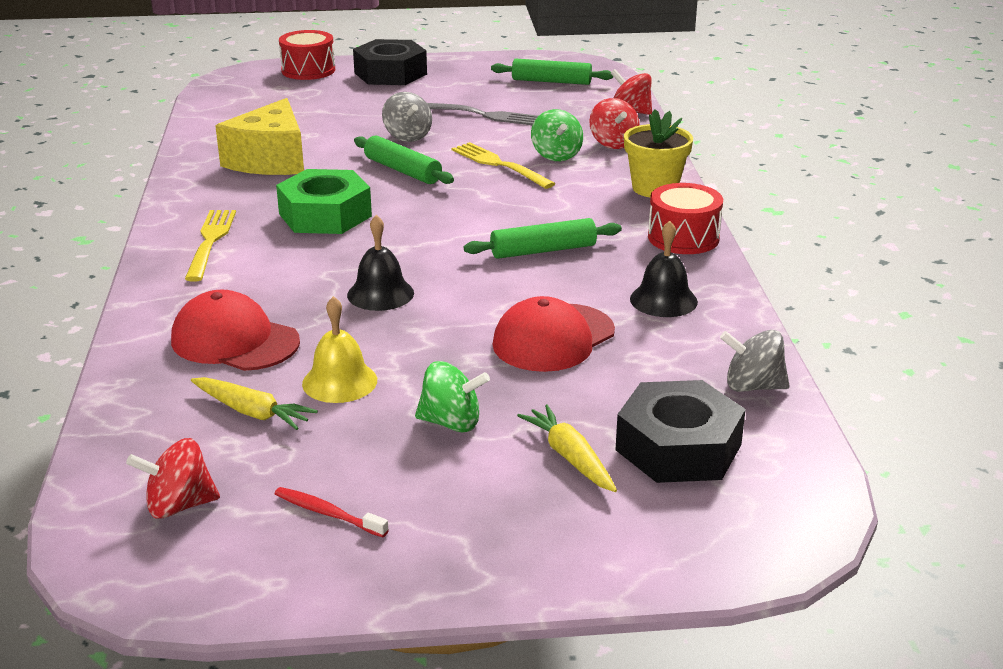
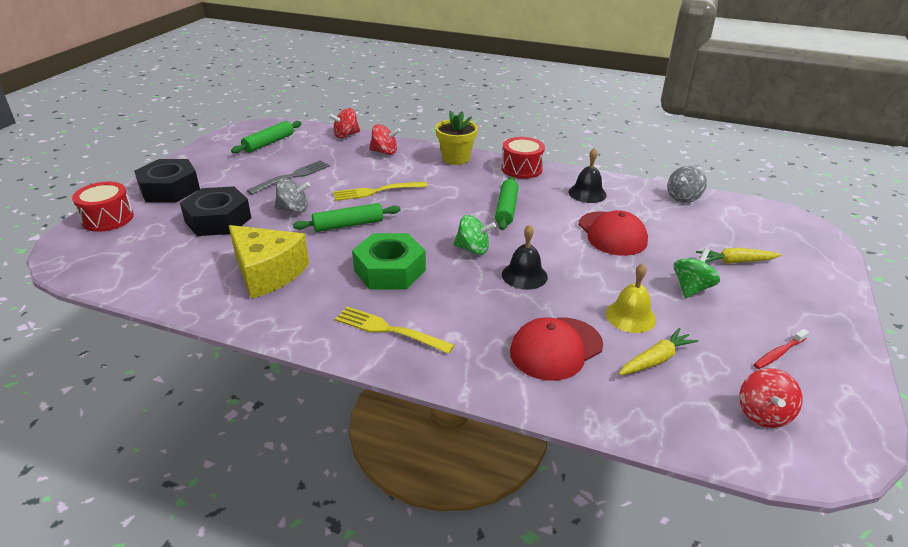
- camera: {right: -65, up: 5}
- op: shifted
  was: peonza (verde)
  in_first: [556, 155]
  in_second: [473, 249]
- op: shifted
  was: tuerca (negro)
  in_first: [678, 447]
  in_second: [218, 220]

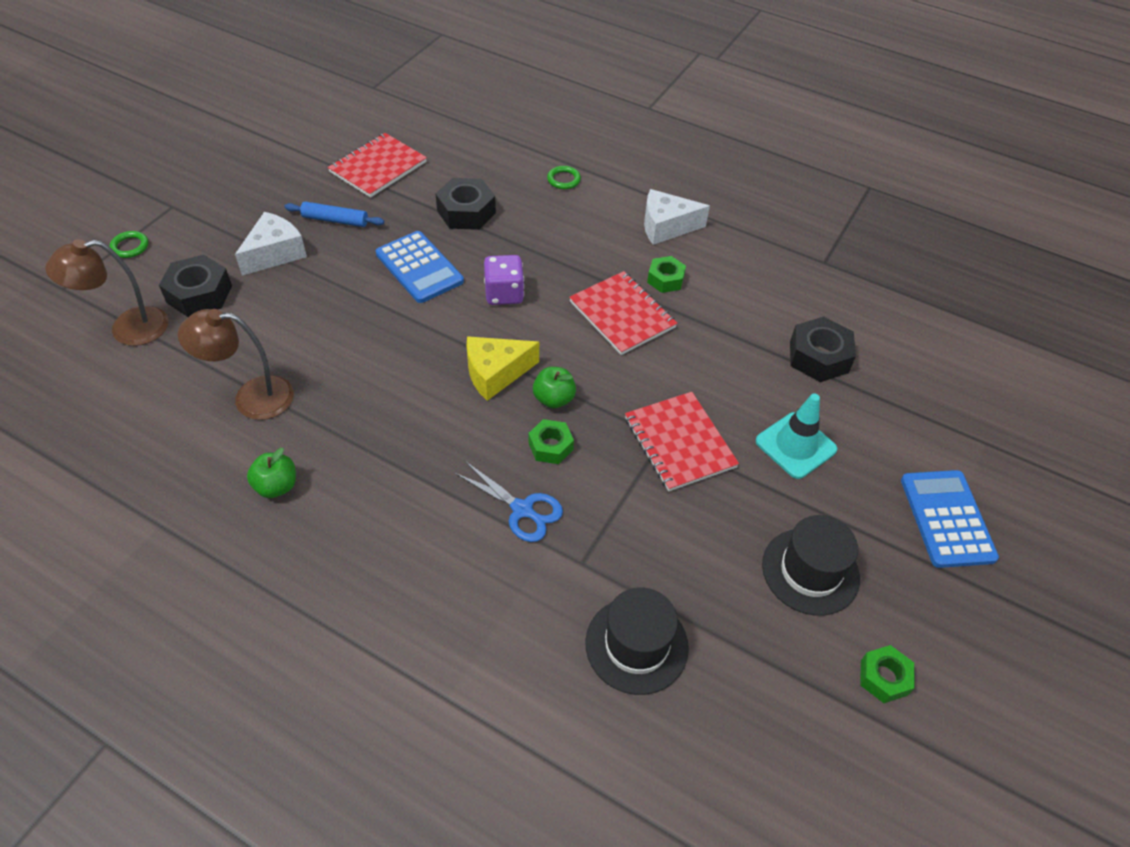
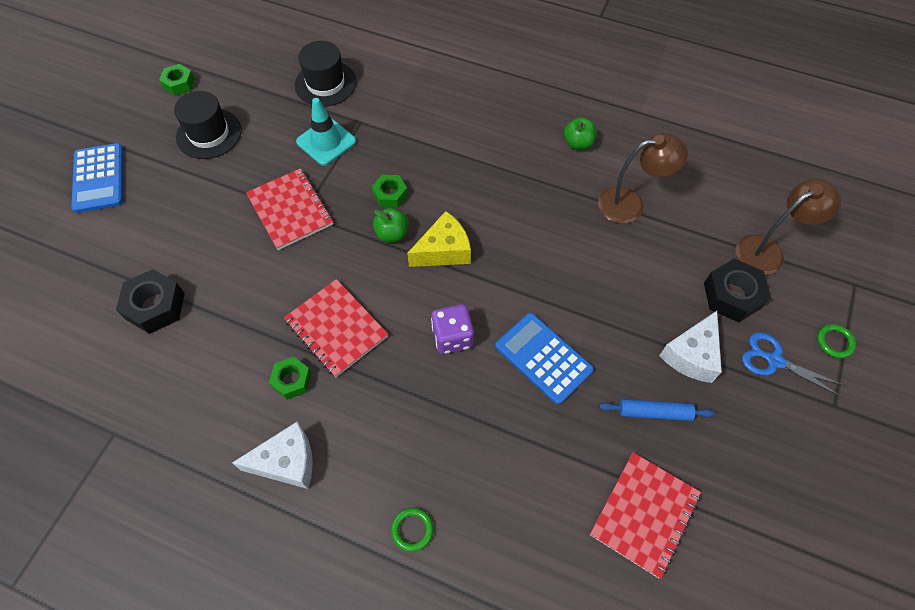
- camera: {right: 175, up: 10}
- op: gone
  was: tuerca (negro)
  in_first: [466, 212]
- op: shifted
  was: tijeras (azul)
  in_first: [522, 509]
  in_second: [774, 361]
- op: shifted
  was: cono de tráfico (turquesa)
  in_first: [795, 445]
  in_second: [326, 142]

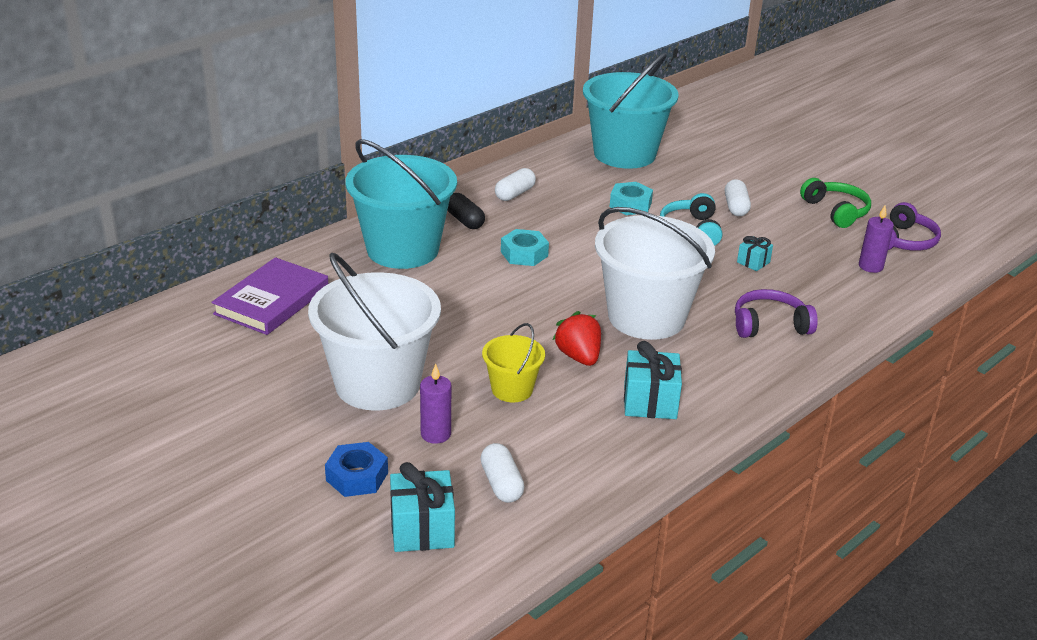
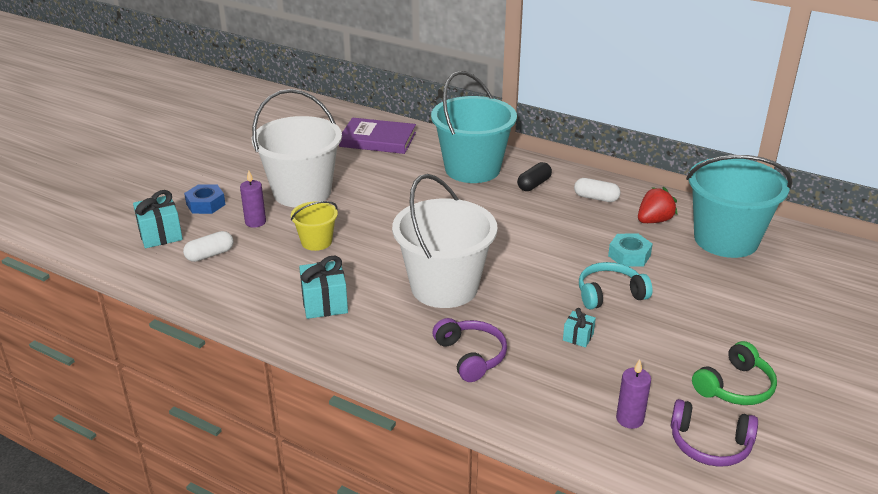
- camera: {right: 75, up: 0}
- op: gone
  was: tuerca (turquesa)
  in_first: [524, 254]
- op: gone
  was: cápsula (blanco)
  in_first: [736, 207]
- op: shifted
  was: fresa (rojo)
  in_first: [578, 357]
  in_second: [654, 220]

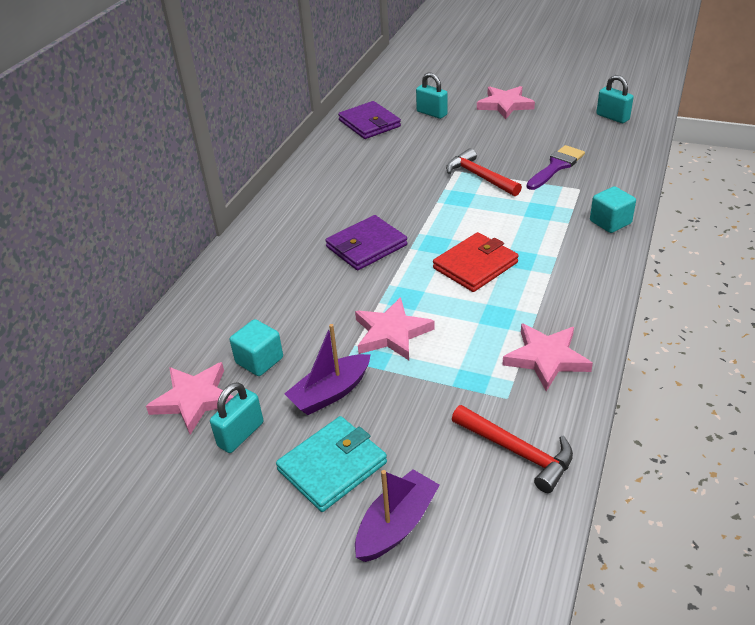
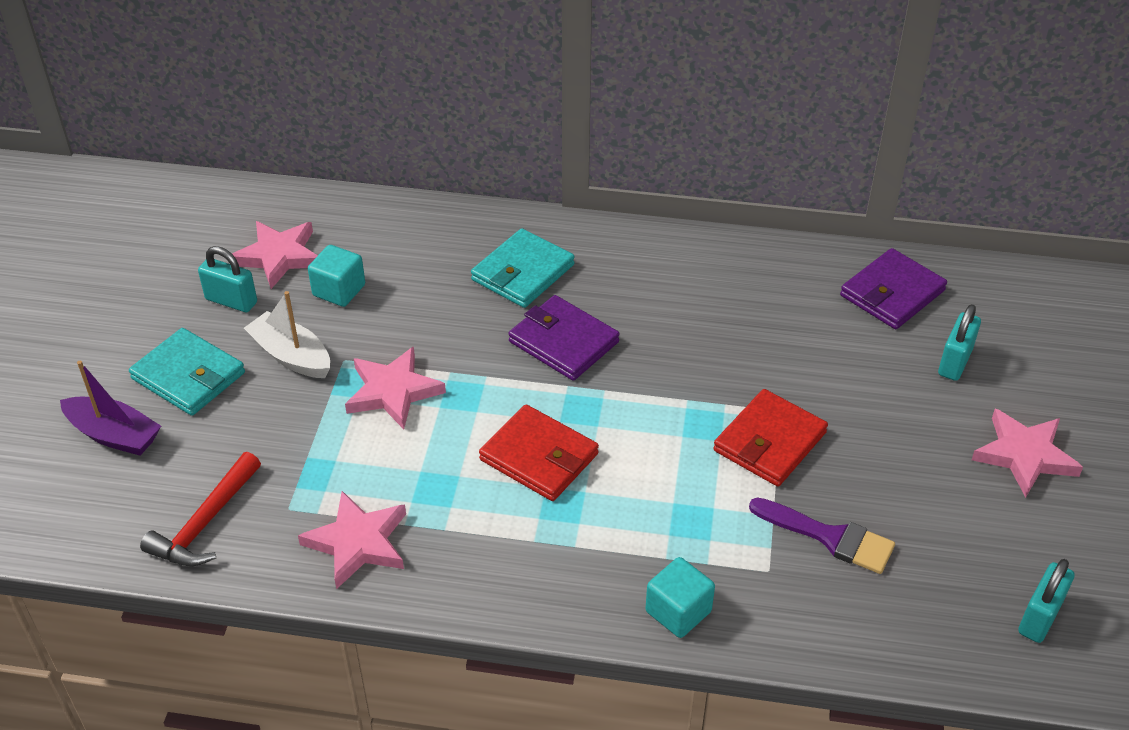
- camera: {right: 75, up: 5}
- op: new
  now: cartera (turquesa)
  in_second: [523, 272]
- op: swapped
  was: martillo (rojo)
  now: cartera (rojo)
  in_first: [480, 177]
  in_second: [769, 442]
- op: repainted
  was: barco (morado)
  now: barco (blanco)
  in_first: [330, 393]
  in_second: [291, 356]

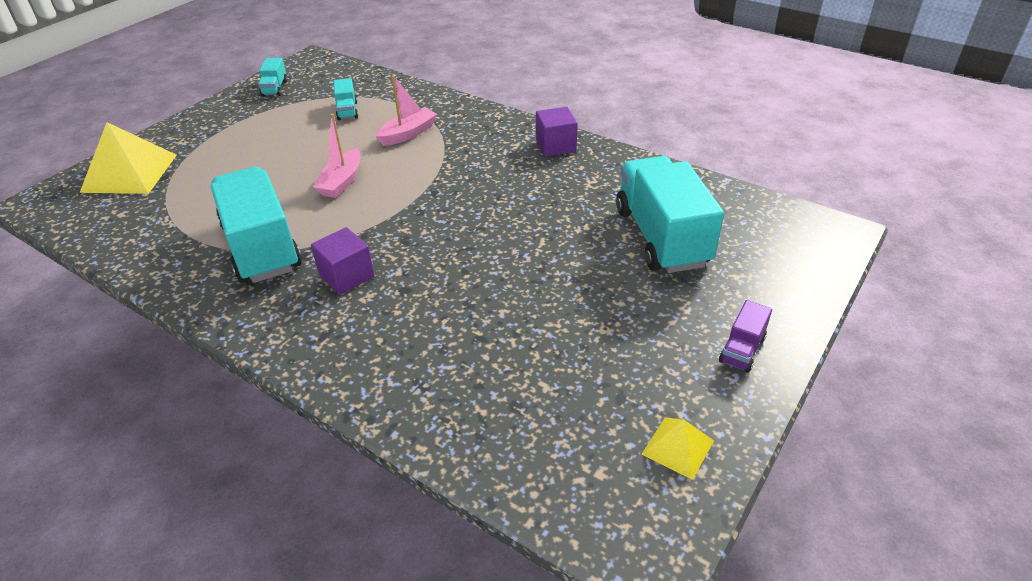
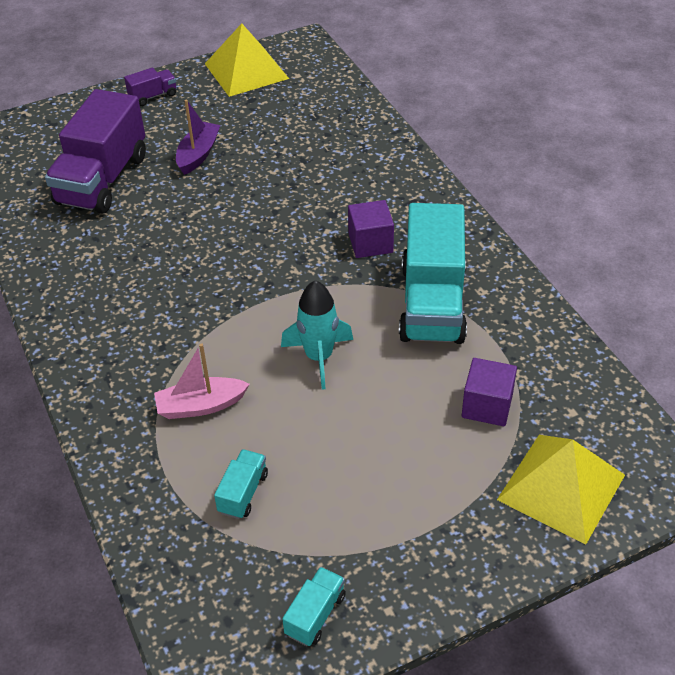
- camera: {right: -150, up: 5}
- op: new
  now: barco (morado)
  in_second: [198, 154]
- op: shifted
  was: cubo (morado)
  in_first: [555, 146]
  in_second: [487, 406]
- op: swapped
  was: barco (rosa)
  now: cohete (turquesa)
  in_first: [341, 182]
  in_second: [319, 357]
- op: repainted
  was: camión (turquesa)
  now: camión (morado)
  in_first: [661, 237]
  in_second: [102, 180]
- op: scaled
  was: pirámide (amarillo)
  in_first: [678, 447]
  in_second: [246, 71]
  ratio: 1.96

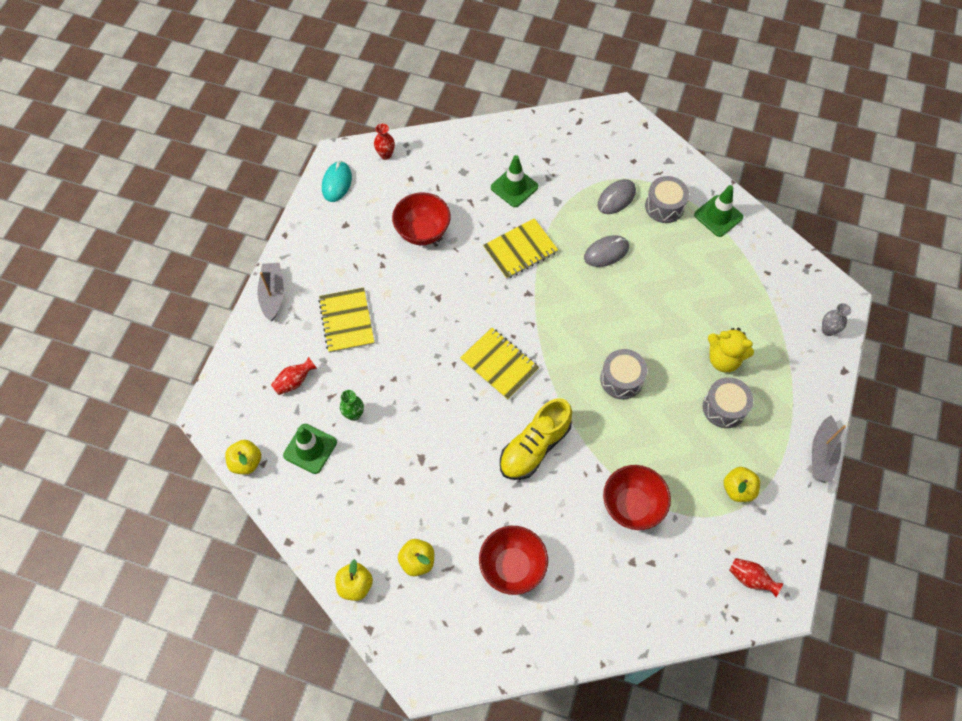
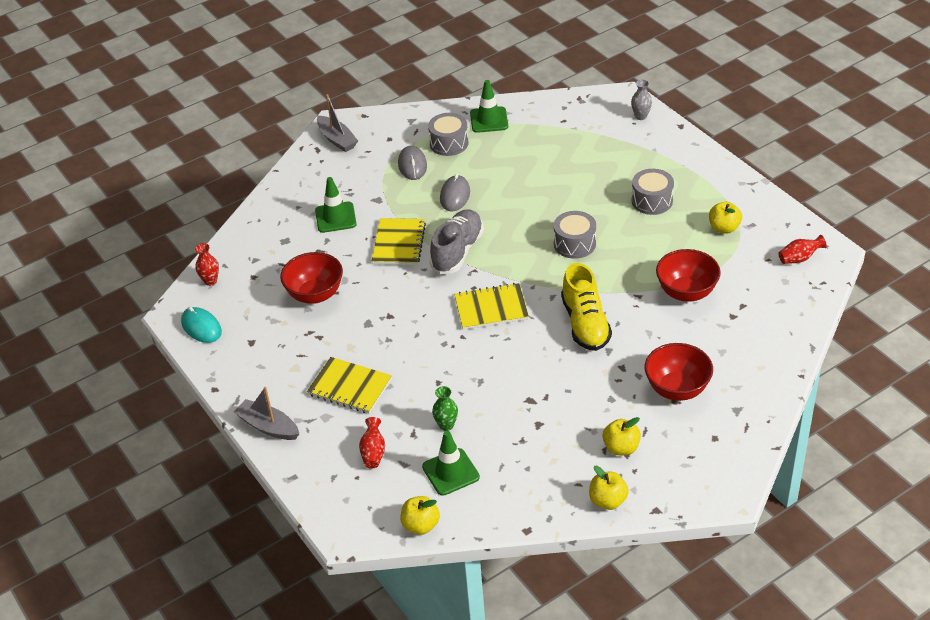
- camera: {right: -50, up: -20}
- op: gone
  was: osito (amarillo)
  in_first: [723, 359]
- op: new
  now: zapato (gris)
  in_second: [457, 251]
- op: shifted
  was: barco (gris)
  in_first: [822, 454]
  in_second: [337, 139]

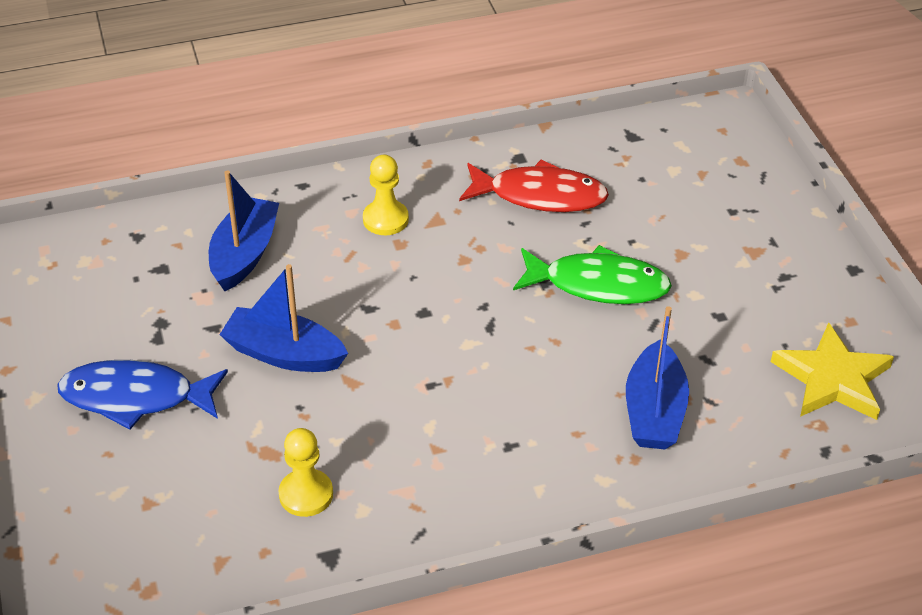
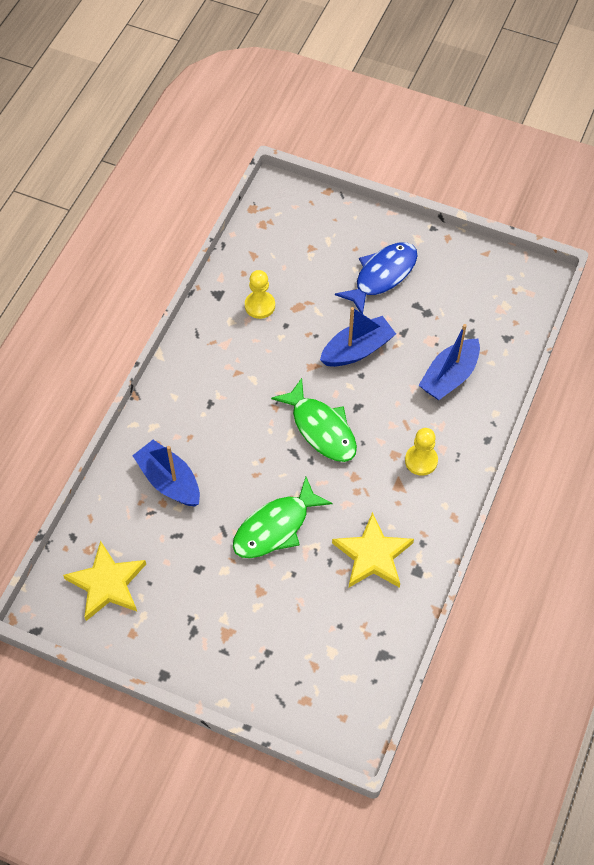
- camera: {right: 130, up: 15}
- op: new
  now: pez (verde)
  in_second: [321, 429]
- op: swapped
  was: pez (rojo)
  now: estrella (amarillo)
  in_first: [540, 196]
  in_second: [373, 555]
- op: rotated
  was: barco (azul)
  in_first: [244, 254]
  in_second: [449, 376]
  clockwise: 75

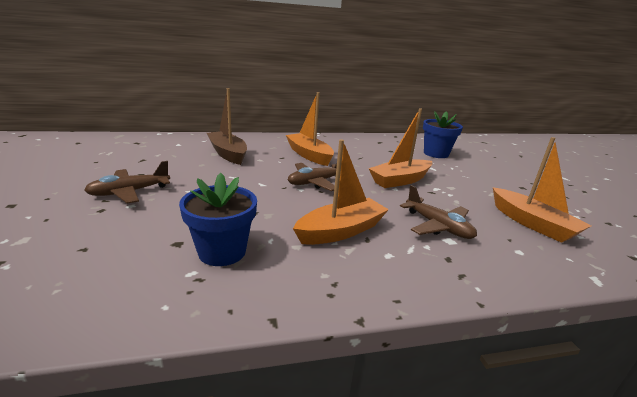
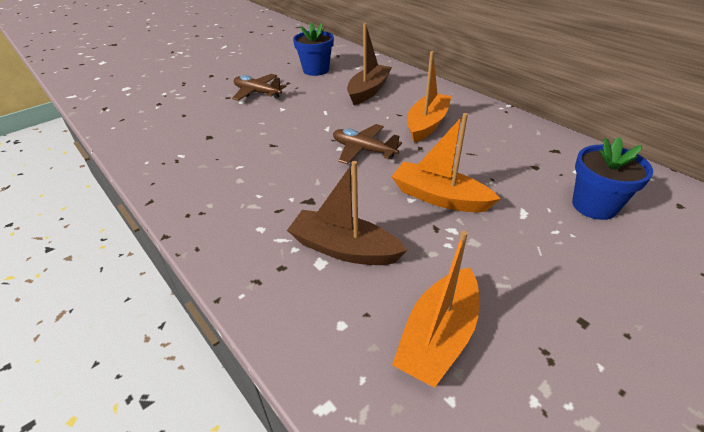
- camera: {right: 65, up: 15}
- op: gone
  was: barco (naranja)
  in_first: [341, 231]
- op: shifted
  was: maceta (azul)
  in_first: [222, 252]
  in_second: [316, 70]
- op: swapped
  was: avión (marrón)
  now: barco (marrón)
  in_first: [438, 226]
  in_second: [344, 249]

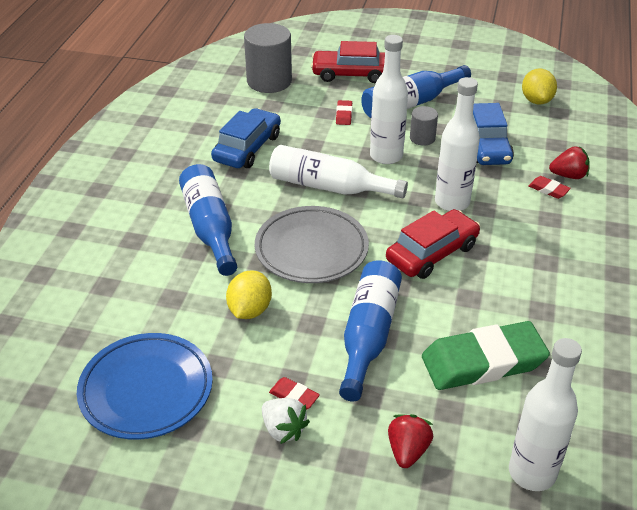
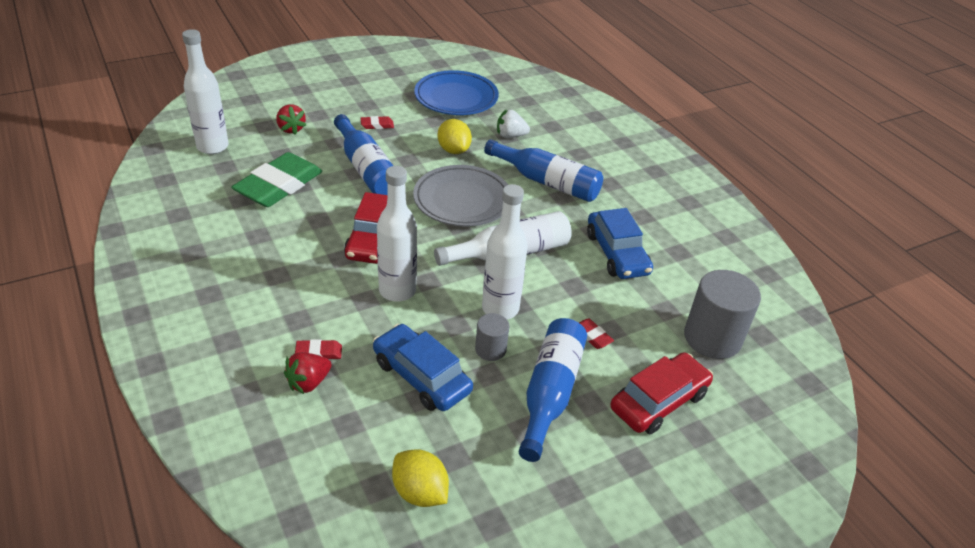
- camera: {right: 135, up: 0}
- op: shifted
  was: fresa (blanco)
  in_first: [283, 429]
  in_second: [510, 135]

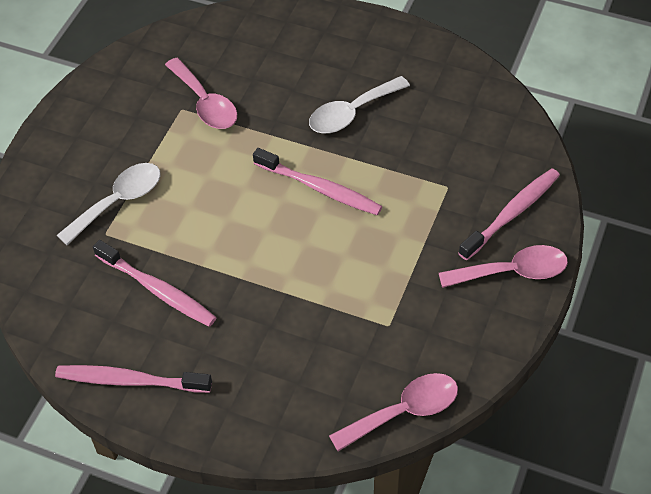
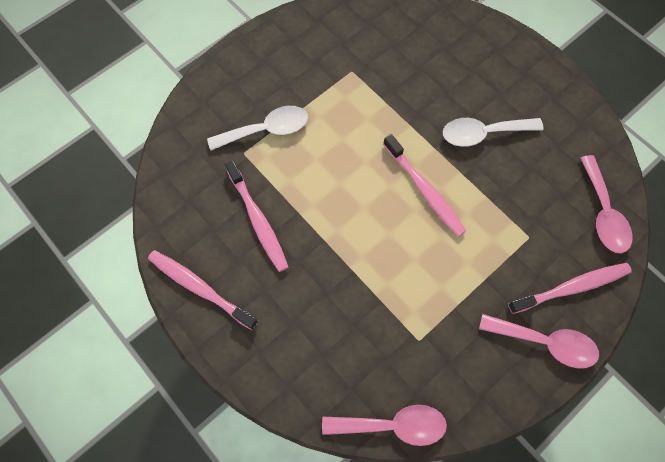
- camera: {right: 25, up: 15}
- op: shifted
  was: cuchara (rosa)
  in_first: [205, 103]
  in_second: [603, 213]

